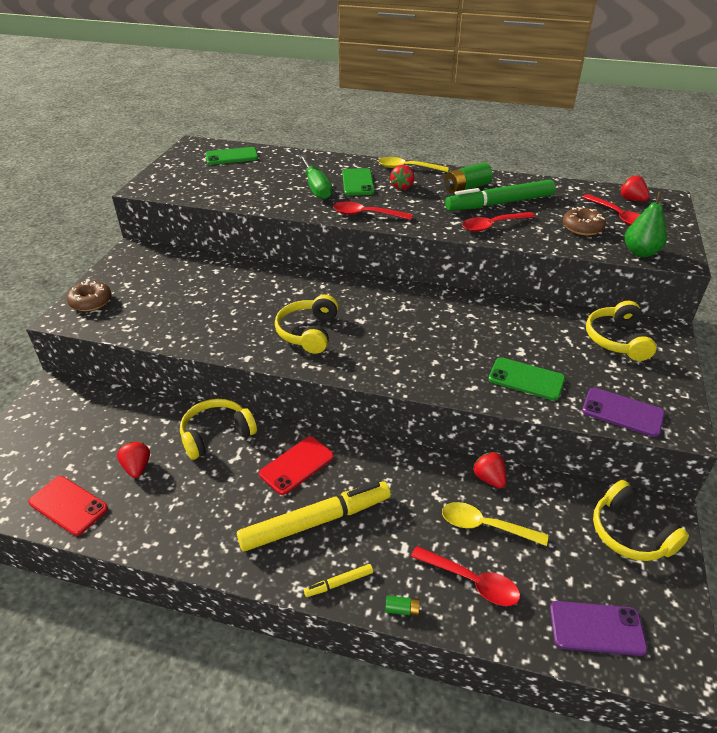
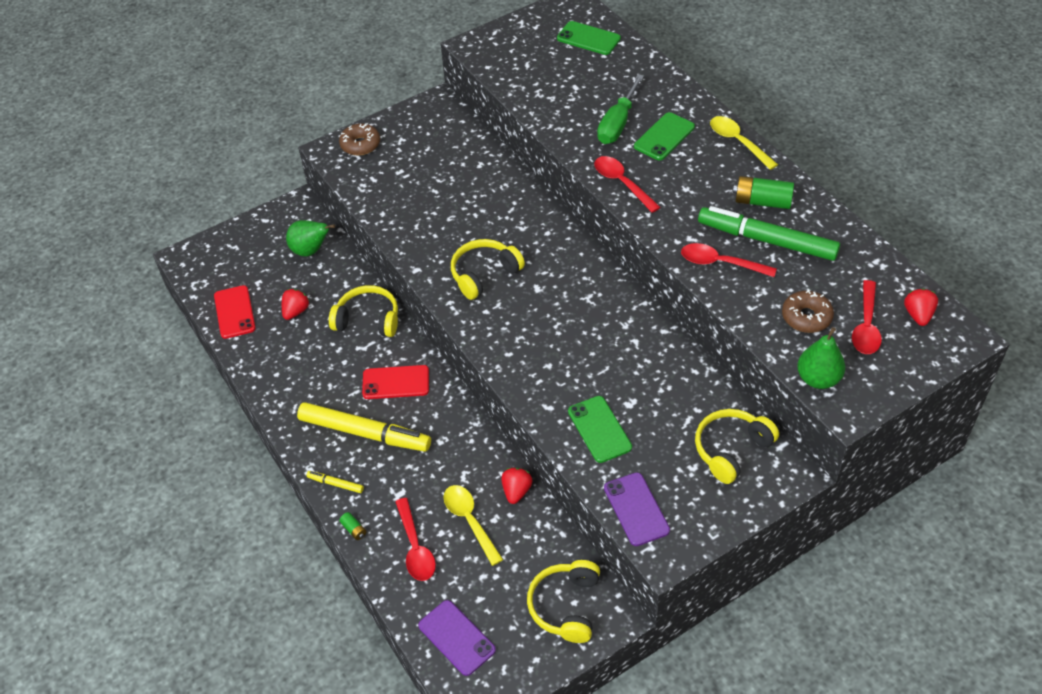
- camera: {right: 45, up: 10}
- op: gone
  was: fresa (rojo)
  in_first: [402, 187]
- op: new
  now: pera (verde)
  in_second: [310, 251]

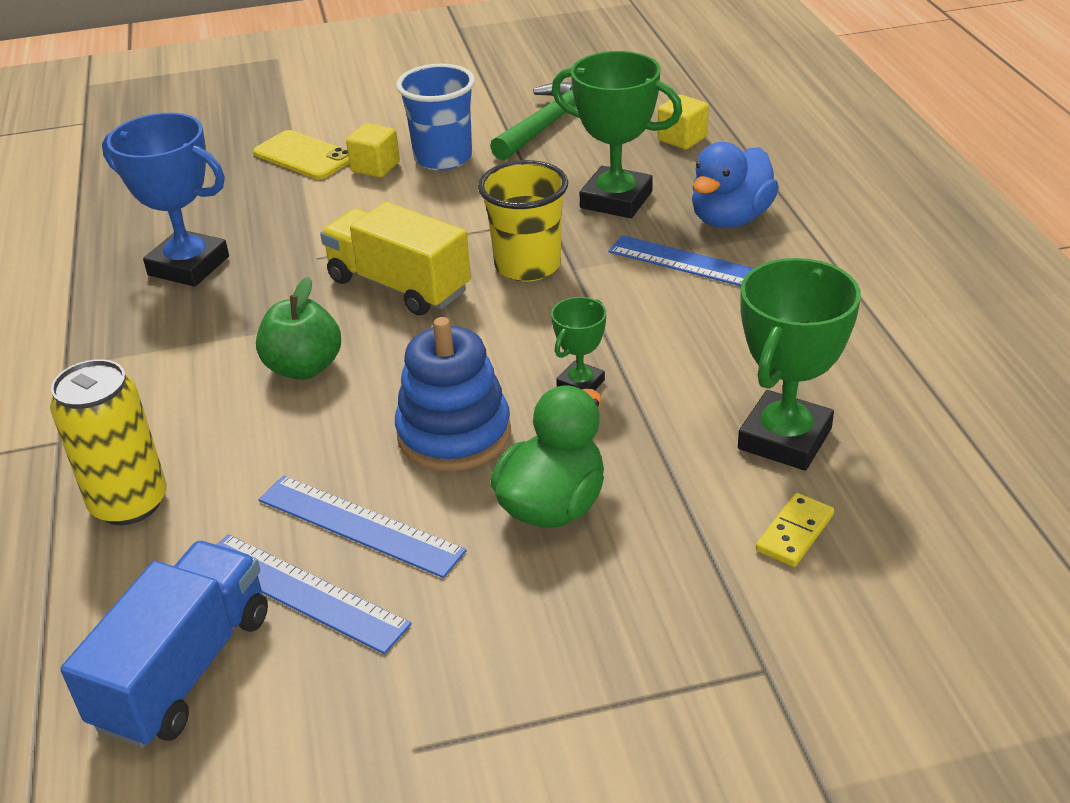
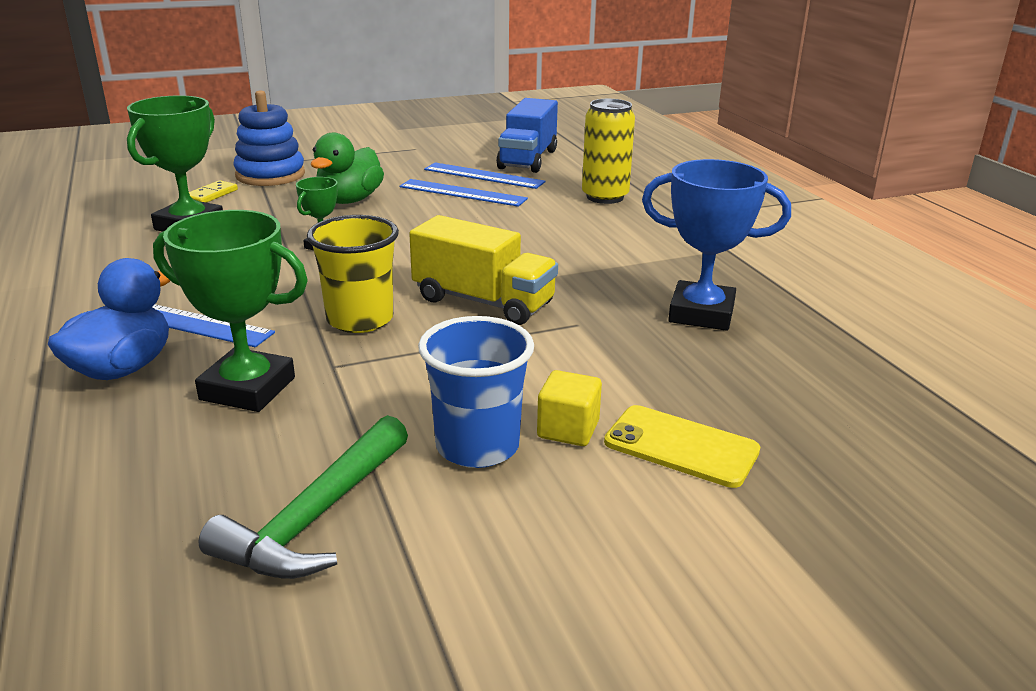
- camera: {right: 170, up: -10}
- op: gone
  was: manzana (verde)
  in_first: [304, 367]
- op: gone
  was: cubo (amarillo)
  in_first: [682, 139]
- op: shifted
  was: juguete apilable (azul)
  in_first: [454, 434]
  in_second: [270, 175]

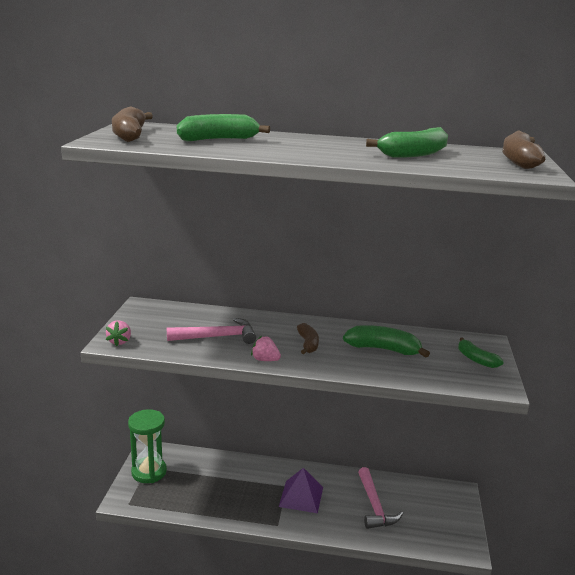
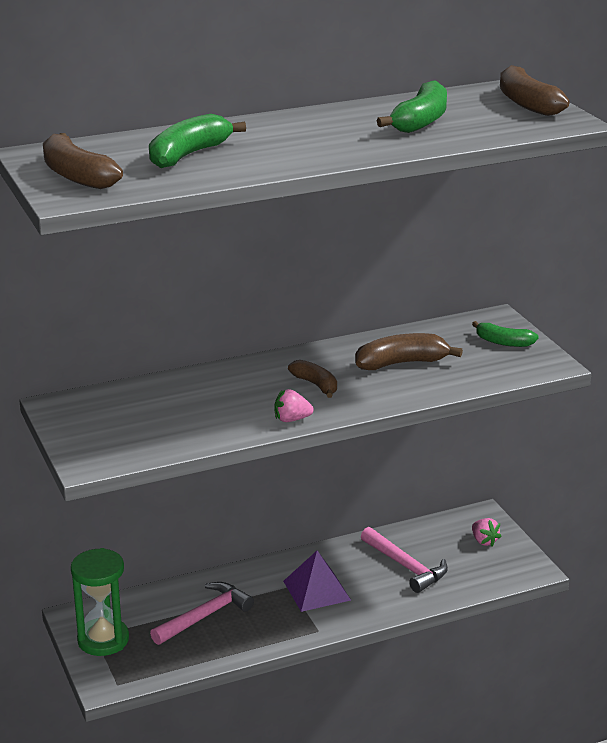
- camera: {right: -30, up: 5}
- op: shifted
  was: fresa (rosa)
  in_first: [119, 341]
  in_second: [484, 541]
- op: shifted
  was: martillo (rosa)
  in_first: [217, 337]
  in_second: [204, 616]
- op: repainted
  was: plátano (verde)
  now: plátano (marrón)
  in_first: [383, 349]
  in_second: [402, 363]

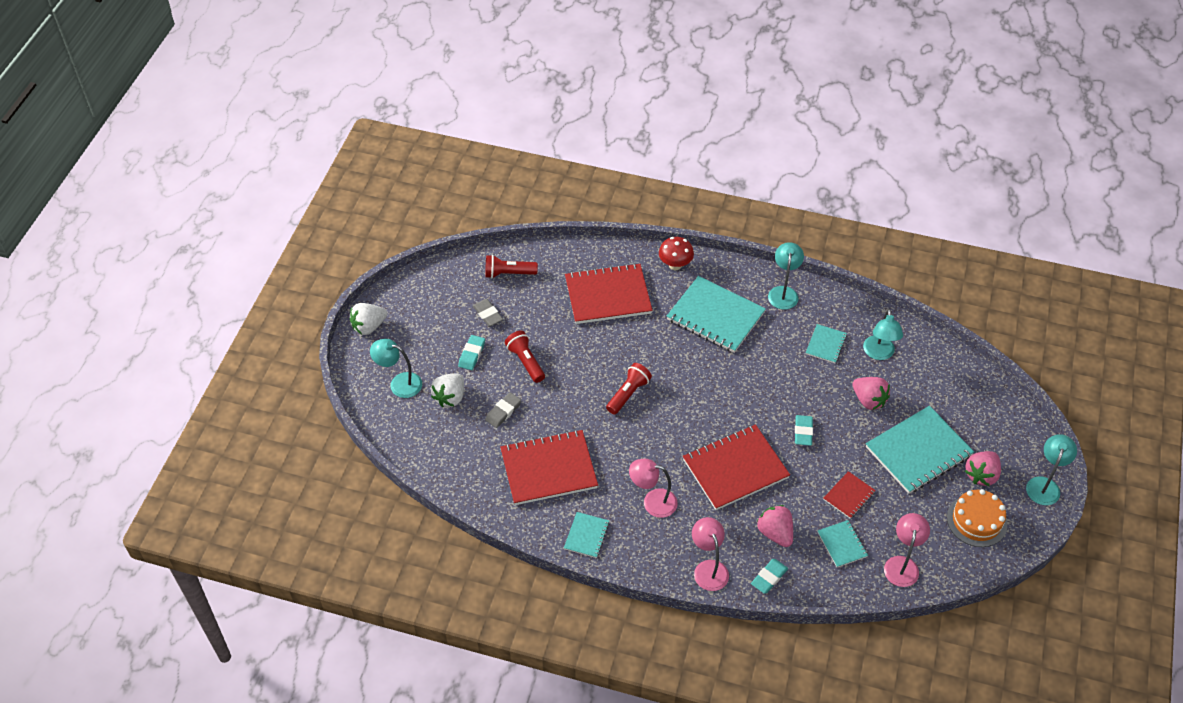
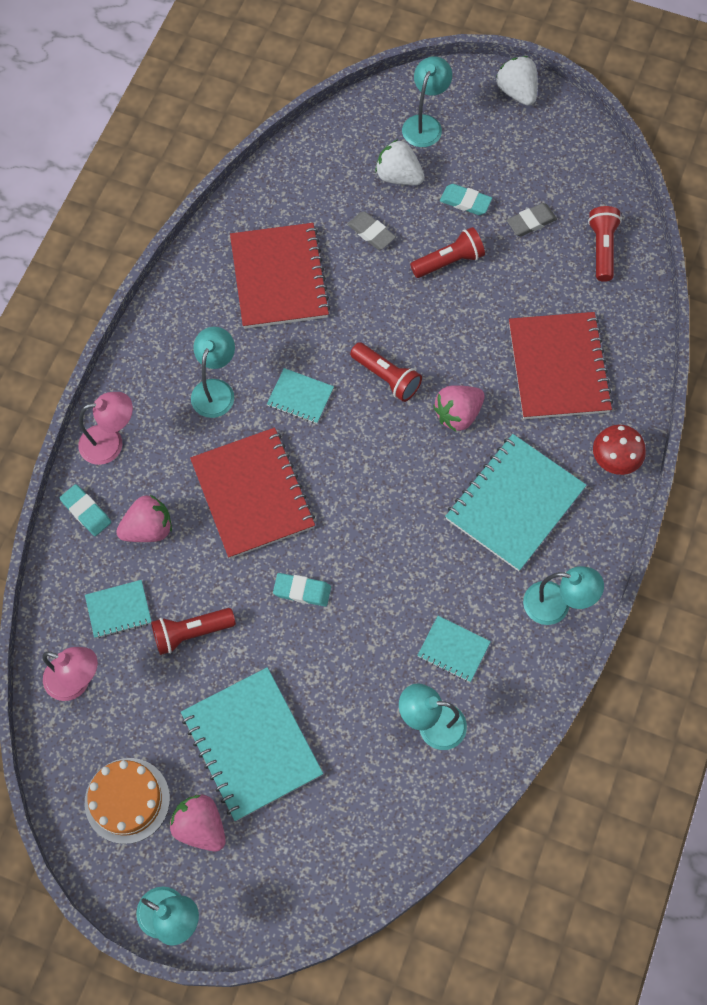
- camera: {right: 95, up: 15}
- op: shifted
  was: cuaderno (turquesa)
  in_first: [586, 536]
  in_second: [300, 397]
- op: shifted
  was: fresa (rosa)
  in_first: [868, 400]
  in_second: [458, 414]
- op: swapped
  was: cuaderno (rojo)
  now: lámpara de mano (rojo)
  in_first: [849, 496]
  in_second: [191, 633]
- op: repainted
  was: lámpara (rosa)
  now: lámpara (turquesa)
  in_first: [652, 502]
  in_second: [215, 390]

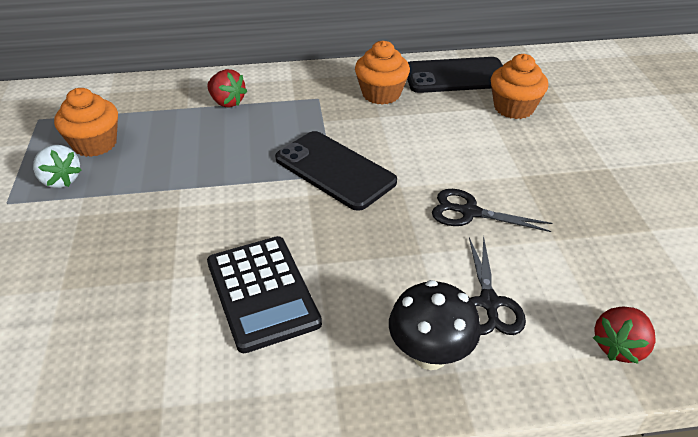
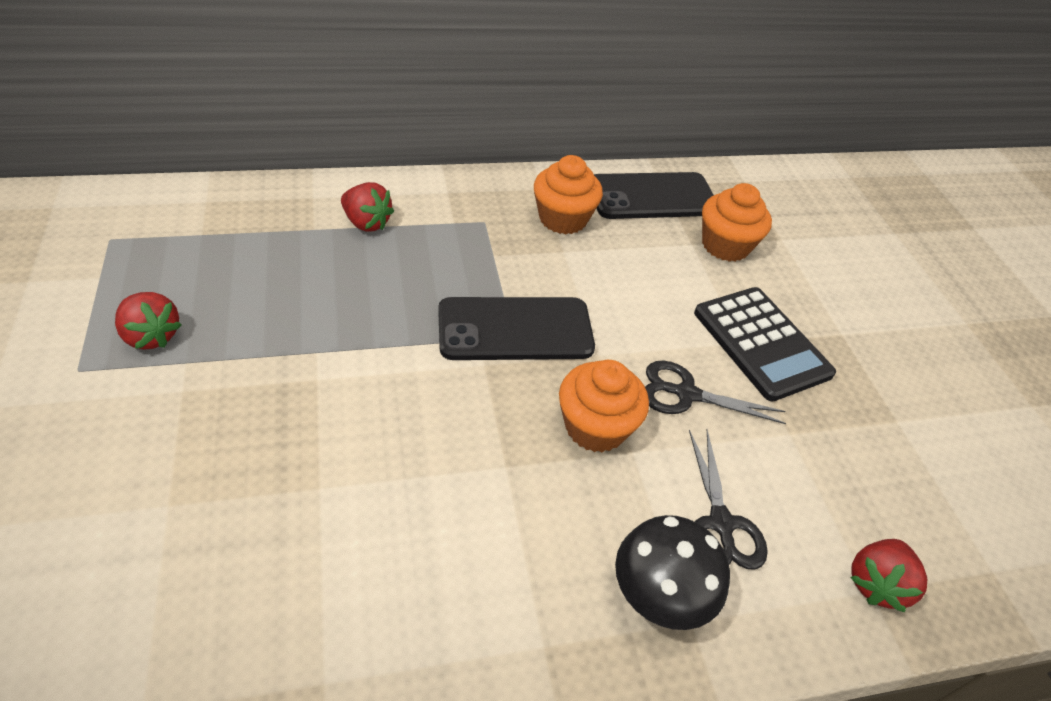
- camera: {right: -10, up: 5}
- op: shifted
  was: magdalena (naranja)
  in_first: [95, 144]
  in_second: [595, 427]
- op: shifted
  was: calculadora (negro)
  in_first: [262, 292]
  in_second: [761, 343]
- op: repainted
  was: fresa (blanco)
  now: fresa (rojo)
  in_first: [61, 180]
  in_second: [151, 336]
- op: rotated
  was: móvil (negro)
  in_first: [335, 170]
  in_second: [515, 329]
  clockwise: -45

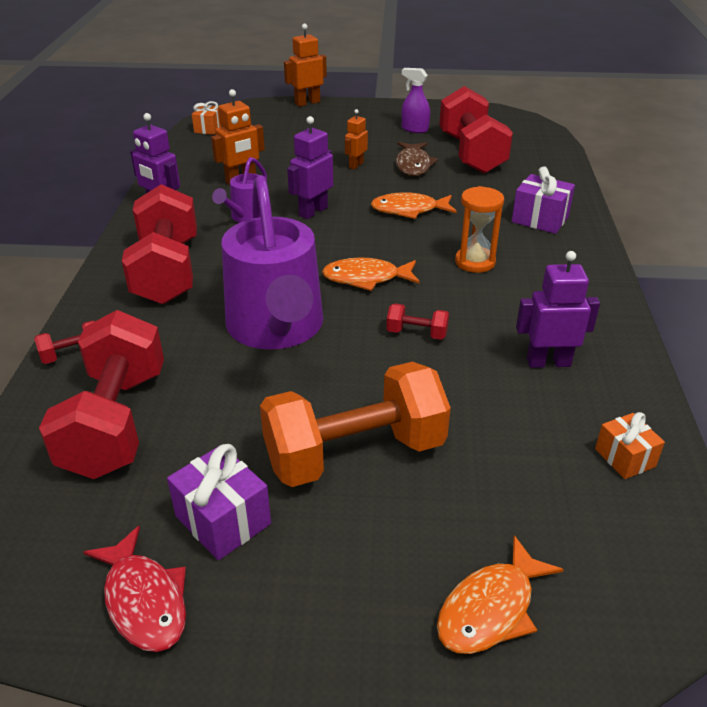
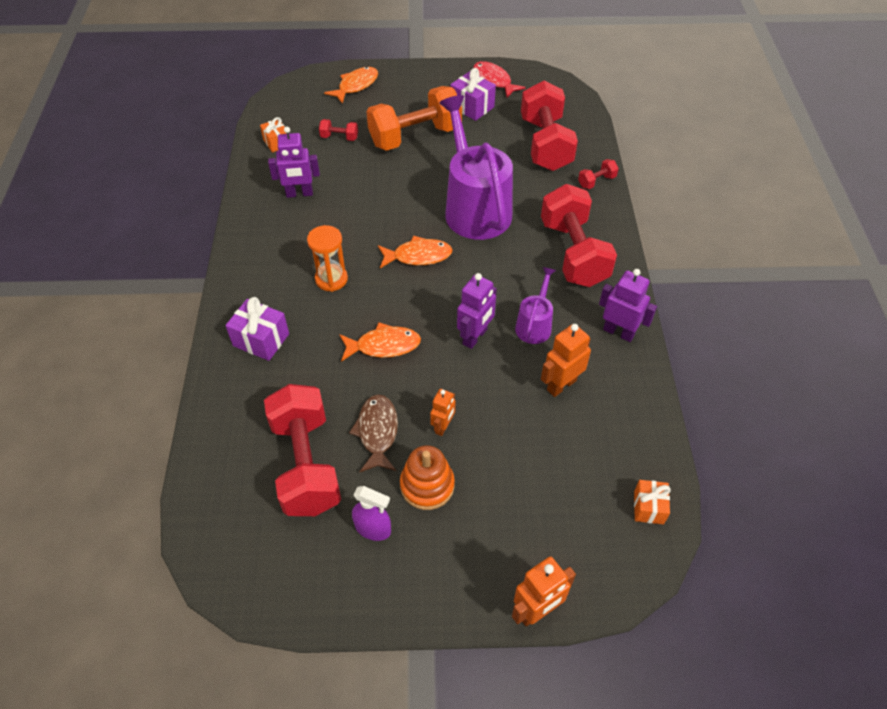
- camera: {right: 175, up: 15}
- op: new
  now: juguete apilable (naranja)
  in_second: [427, 485]
- op: shifted
  was: mancuerna (rojo)
  in_first: [416, 333]
  in_second: [339, 137]

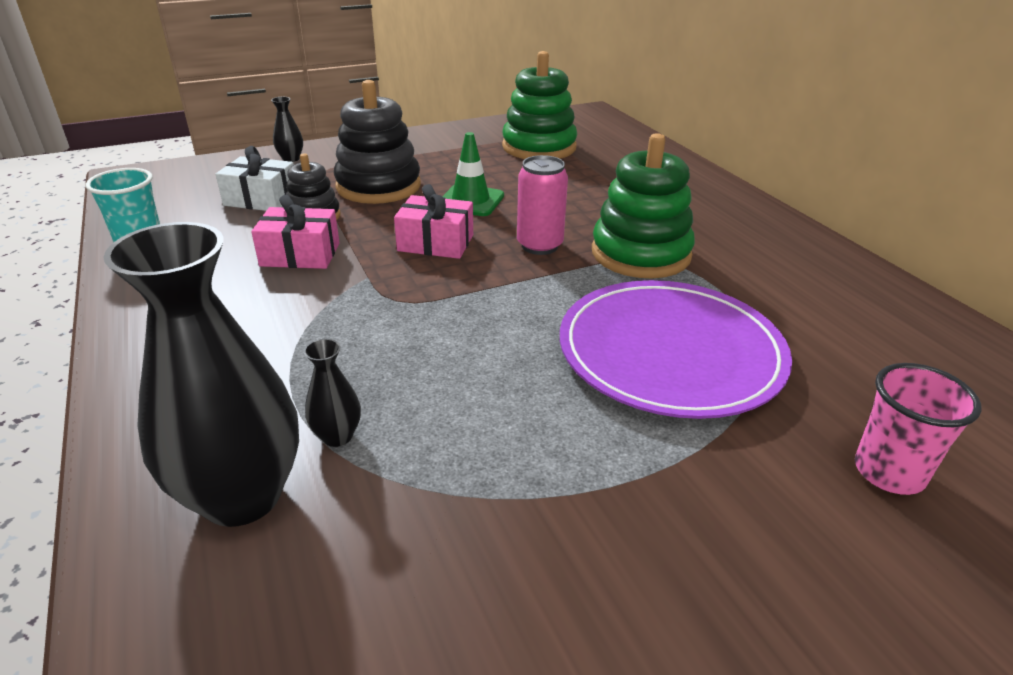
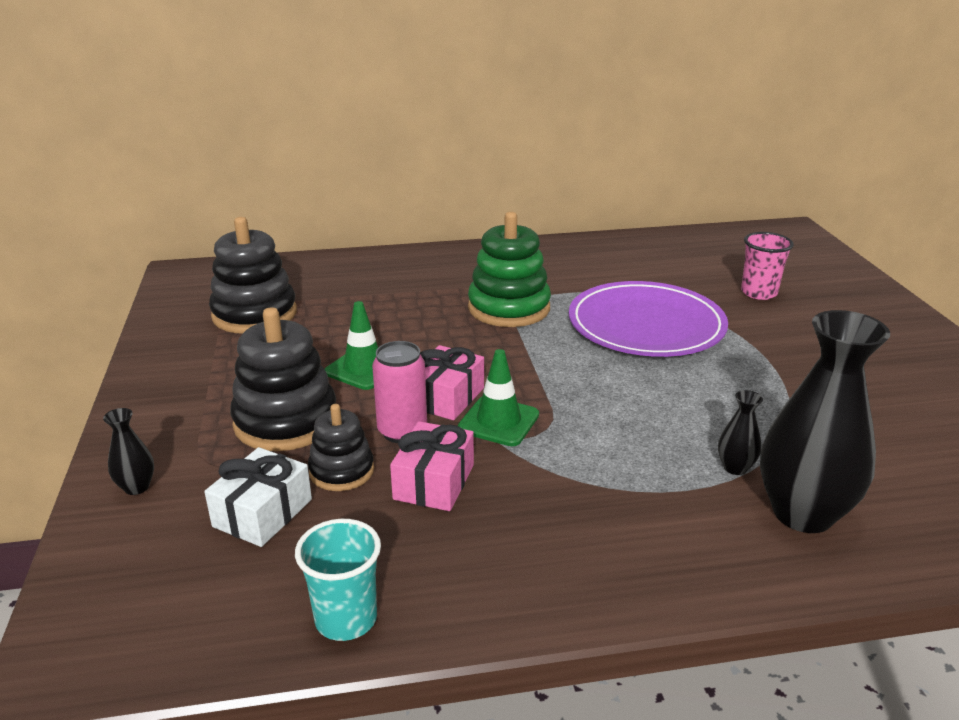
- camera: {right: -75, up: -5}
- op: new
  now: cono de tráfico (verde)
  in_second: [498, 421]
- op: shifted
  was: lata (rosa)
  in_first: [539, 246]
  in_second: [402, 431]
- op: repainted
  was: juguete apilable (verde)
  now: juguete apilable (negro)
  in_first: [539, 147]
  in_second: [254, 314]

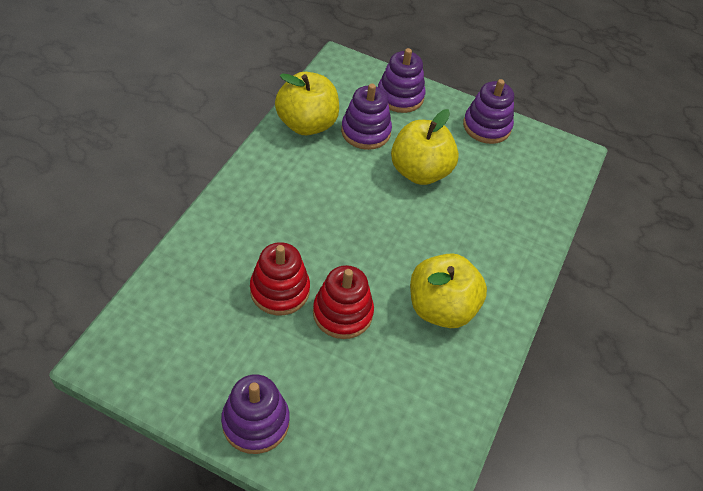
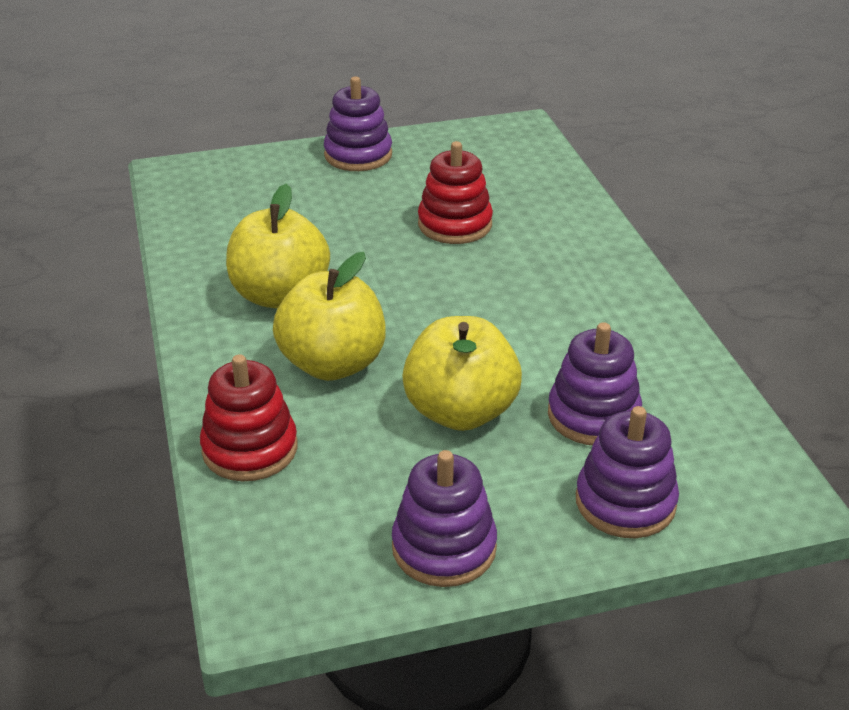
- camera: {right: 145, up: -15}
- op: shifted
  was: manzana (amarillo)
  in_first: [307, 124]
  in_second: [333, 364]
- op: shifted
  was: juguete apilable (rojo)
  in_first: [342, 313]
  in_second: [250, 449]

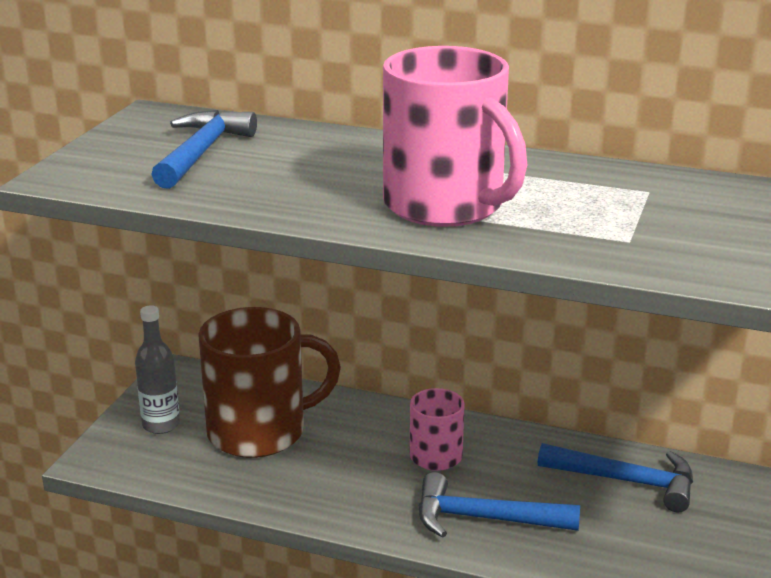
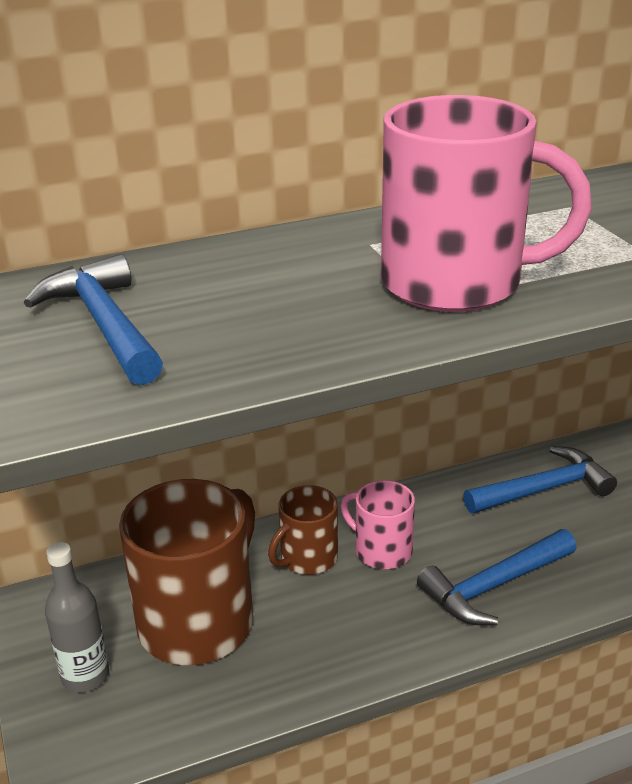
- camera: {right: -40, up: 5}
- op: new
  now: taza (marrón)
  in_second: [307, 558]

